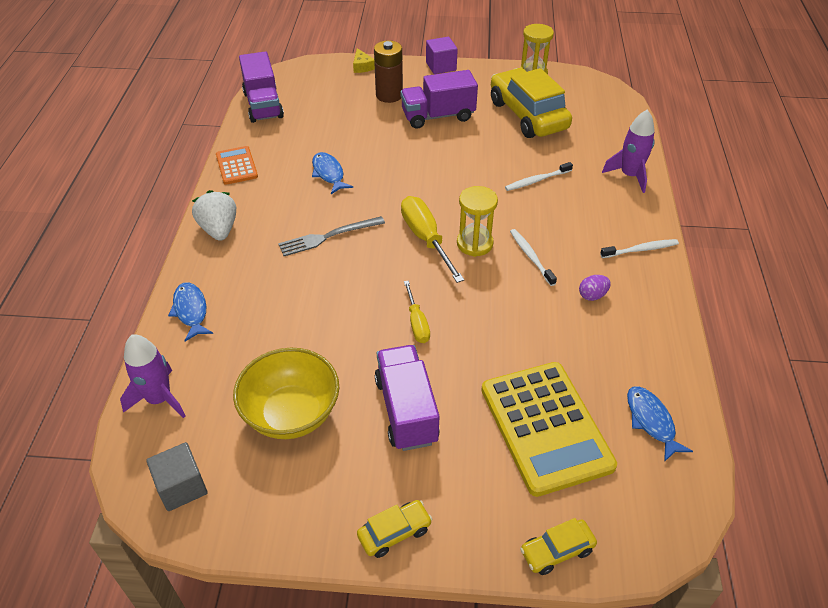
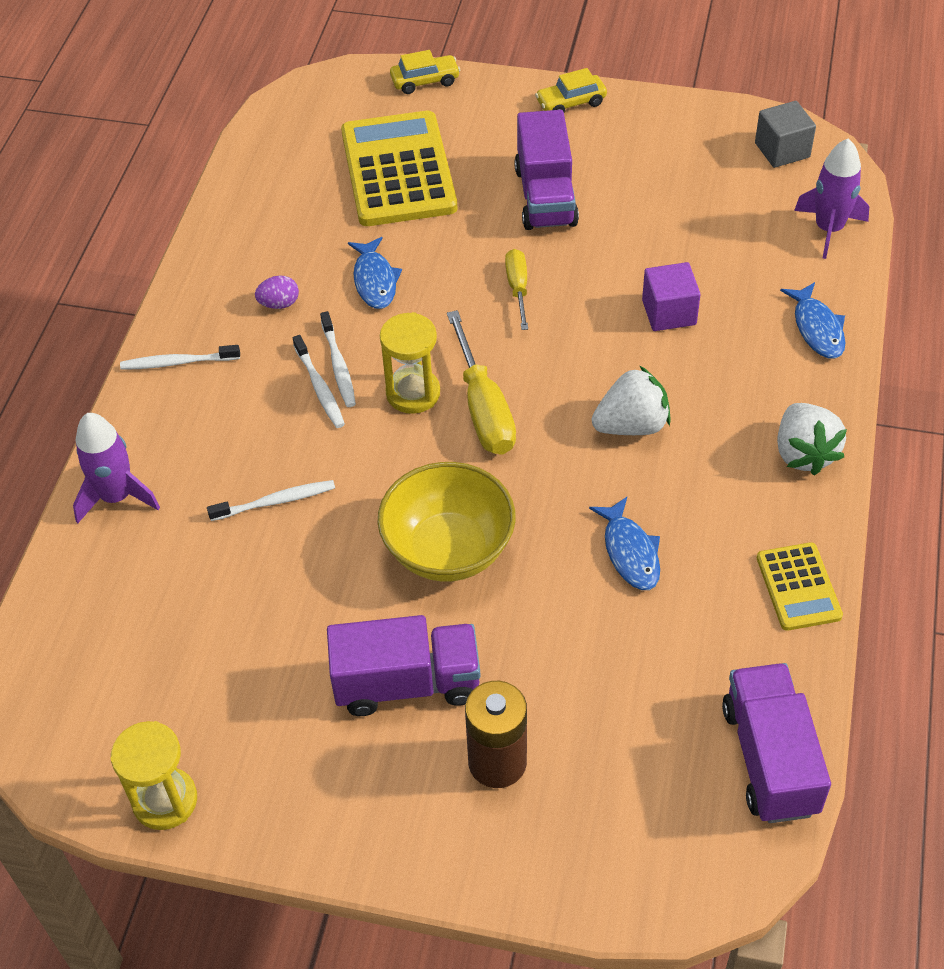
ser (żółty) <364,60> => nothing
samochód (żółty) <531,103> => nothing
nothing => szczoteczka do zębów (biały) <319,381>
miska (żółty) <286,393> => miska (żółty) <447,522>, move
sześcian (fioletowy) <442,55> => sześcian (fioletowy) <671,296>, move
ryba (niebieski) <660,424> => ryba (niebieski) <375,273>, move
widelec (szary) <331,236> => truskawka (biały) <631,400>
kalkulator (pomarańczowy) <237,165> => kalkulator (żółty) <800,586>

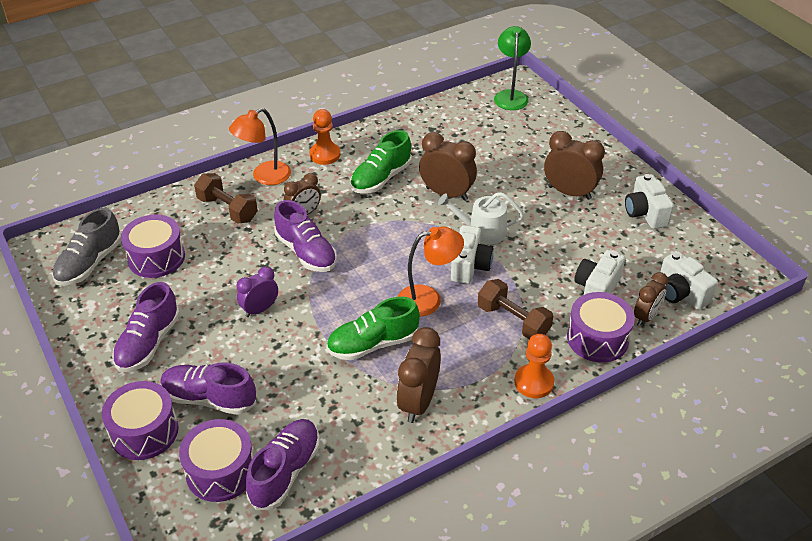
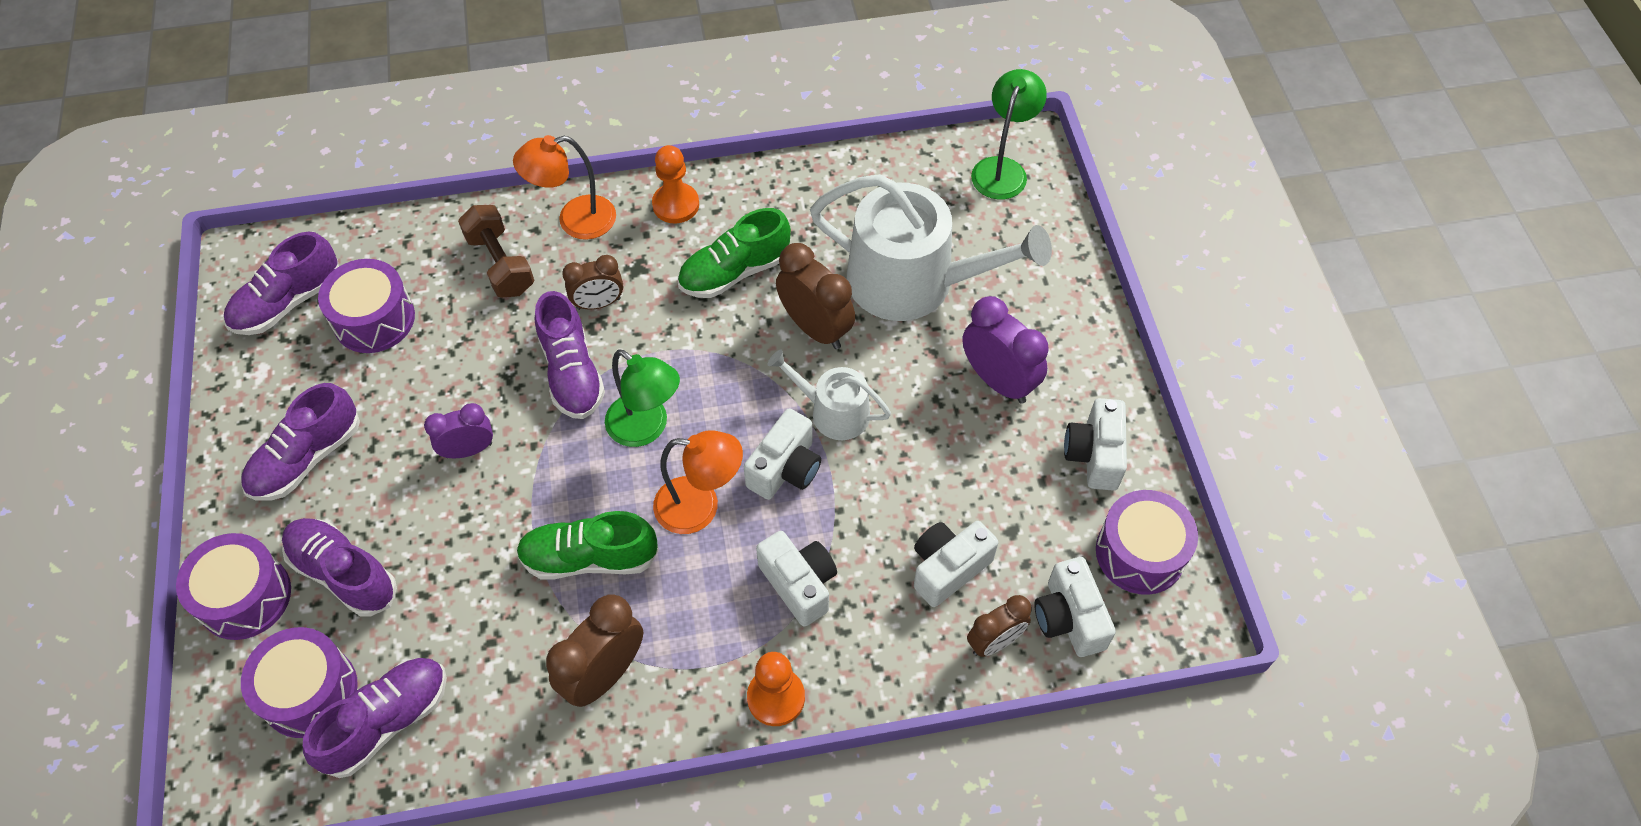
nothing => lampka (zielony) <642,398>
nothing => konewka (biały) <931,247>
bęben (fioletowy) <601,327> => bęben (fioletowy) <1147,542>, move
hantel (brązowy) <515,309> => aparat fotograficzny (biały) <796,579>
but (szary) <86,247> => but (fioletowy) <281,283>
budzik (brązowy) <574,165> => budzik (fioletowy) <1005,350>

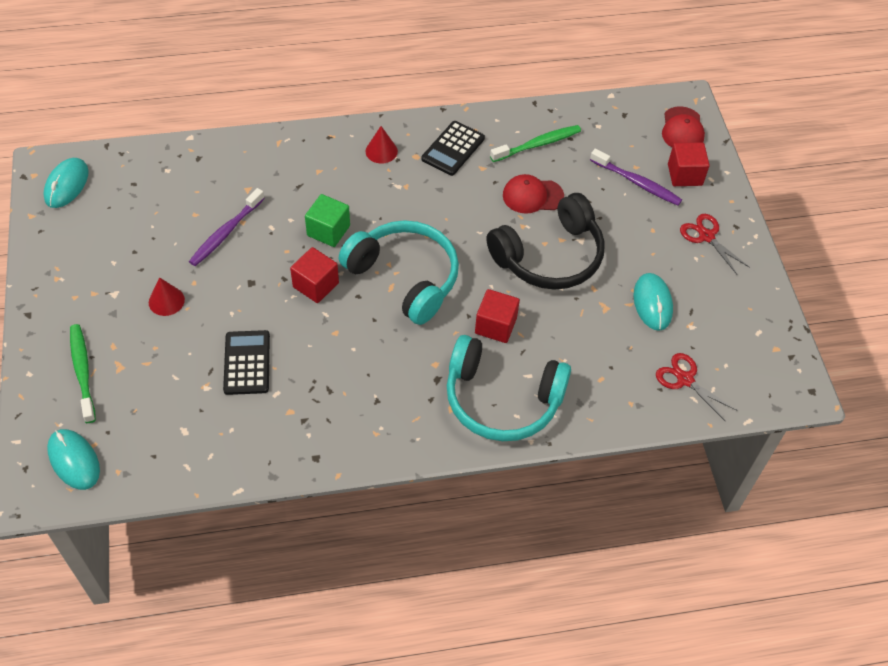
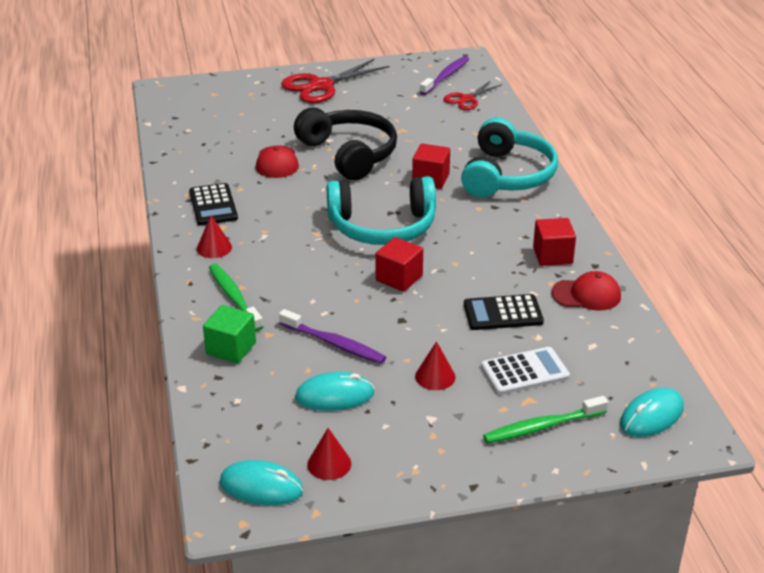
nothing => stożek (czerwony) <329,454>
nothing => kalkulator (biały) <525,371>
sześcian (zielony) <327,220> => sześcian (zielony) <229,334>, move
szczoteczka do zębów (zielony) <535,143> => szczoteczka do zębów (zielony) <236,297>, move
szczoteczka do zębów (fioletowy) <636,177> => szczoteczka do zębów (fioletowy) <444,75>, move
myszka (turkusowy) <653,302> => myszka (turkusowy) <335,391>, move
czapka (czerwony) <683,126> => czapka (czerwony) <586,291>, move
sześcian (czerwony) <689,164> => sześcian (czerwony) <554,242>, move
słuchawki (turkusowy) <399,272> => słuchawki (turkusowy) <381,210>, 135 degrees counterclockwise
kalkulator (czarny) <453,148> => kalkulator (czarny) <213,204>, 45 degrees clockwise
nożyczki (czerwony) <715,244> => nożyczki (czerwony) <335,81>, x1.70

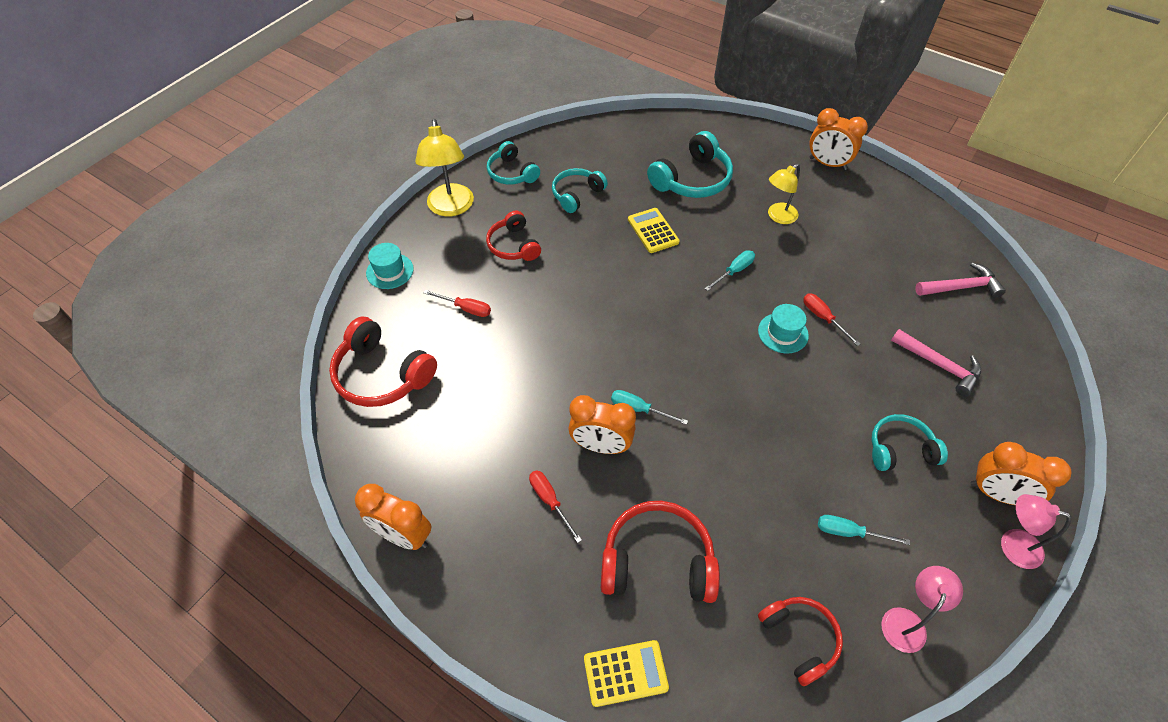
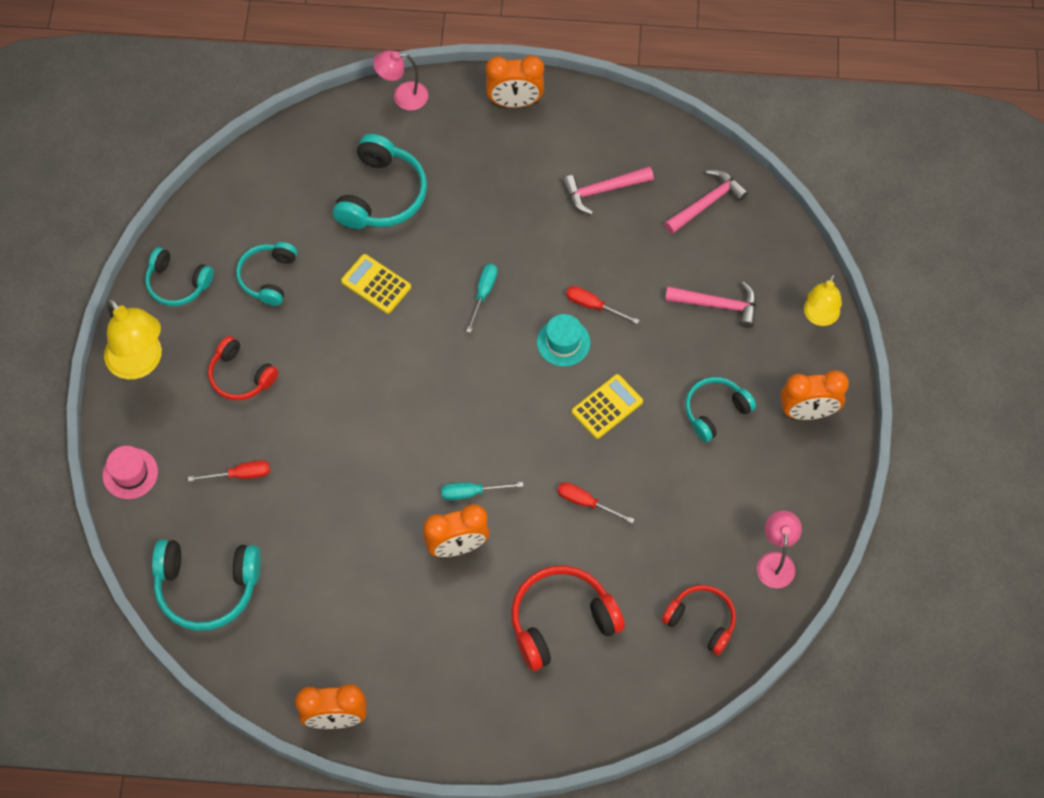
śrubokręt (turkusowy) <864,530> => nothing
nothing => młotek (różowy) <608,190>
śrubokręt (czerwony) <555,506> => śrubokręt (czerwony) <596,503>, move
kalkulator (żółty) <626,673> => kalkulator (żółty) <607,406>, move
lampka (żółty) <784,194> => lampka (żółty) <823,300>, move
lampka (różowy) <1036,531> => lampka (różowy) <400,80>, move
słuchawki (czerwony) <383,362> => słuchawki (turkusowy) <206,585>
kapelusz (turkusowy) <390,266> => kapelusz (różowy) <130,472>

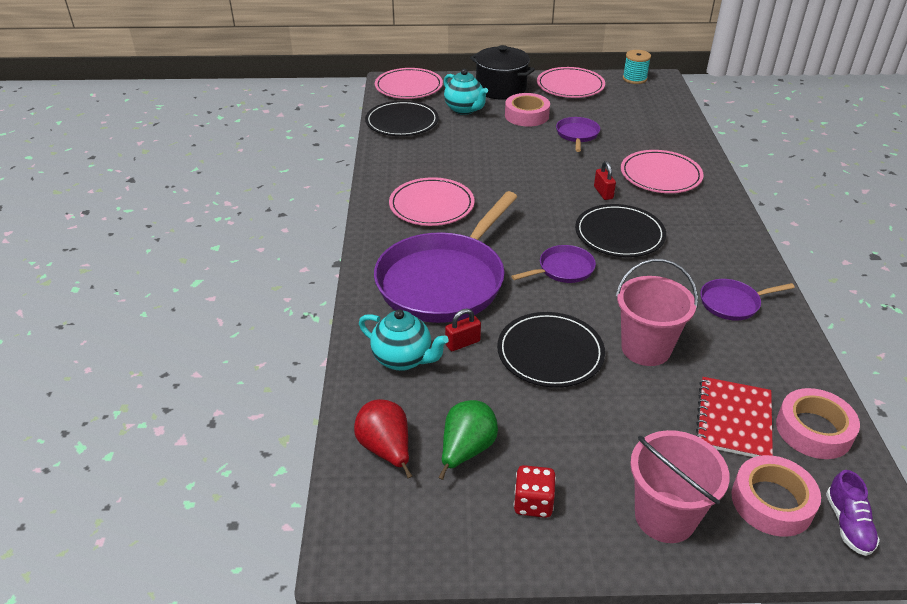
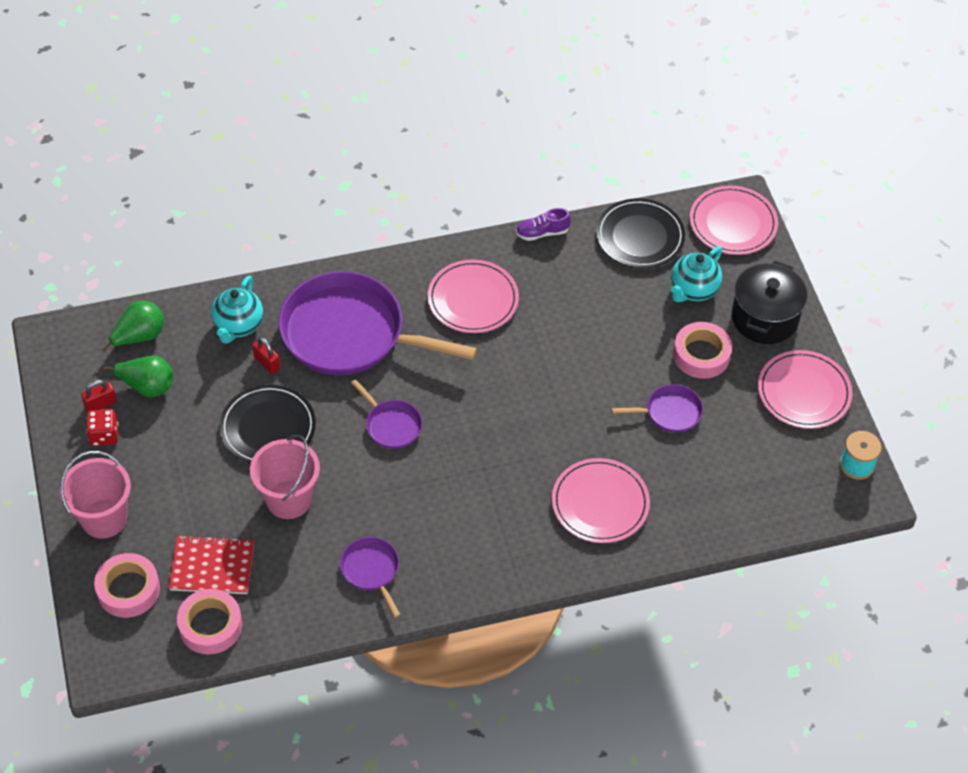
talerz (czarny) <620,230> => nothing
kłódka (czerwony) <605,180> => kłódka (czerwony) <99,396>, move
but (fioletowy) <853,513> => but (fioletowy) <543,224>, move
gruszka (czerwony) <383,438> => gruszka (zielony) <133,326>

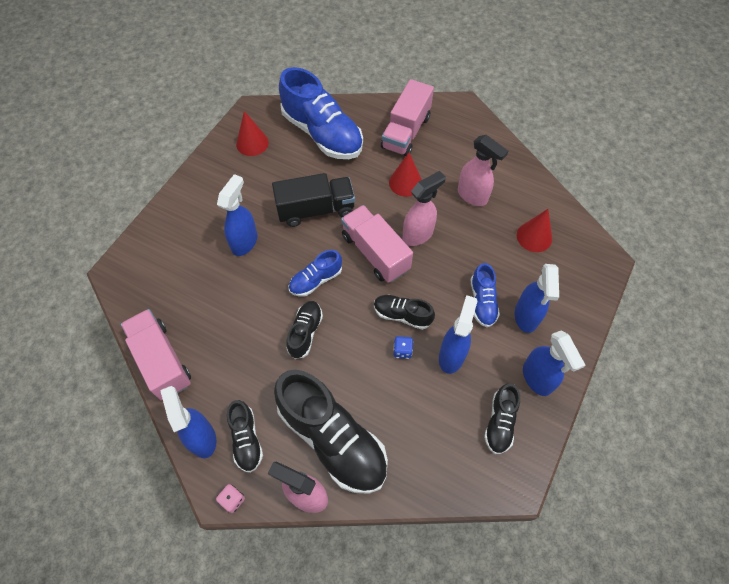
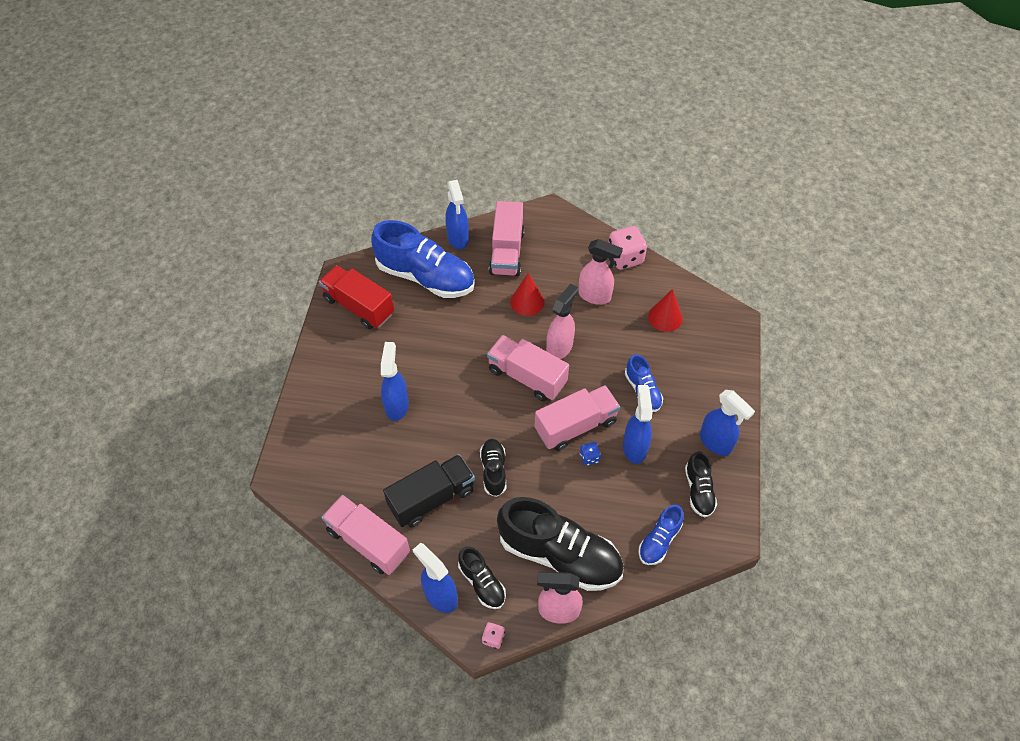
nothing => kostka do gry (różowy) <627,248>
ciężarówka (czarny) <313,200> => ciężarówka (czarny) <429,490>, move
but (niebieski) <315,273> => but (niebieski) <661,535>, move
spryskiwacz (niebieski) <537,298> => spryskiwacz (niebieski) <457,214>, move
stożek (czerwony) <252,133> => ciężarówka (czerwony) <356,297>
but (czarny) <404,312> => ciężarówka (różowy) <577,418>

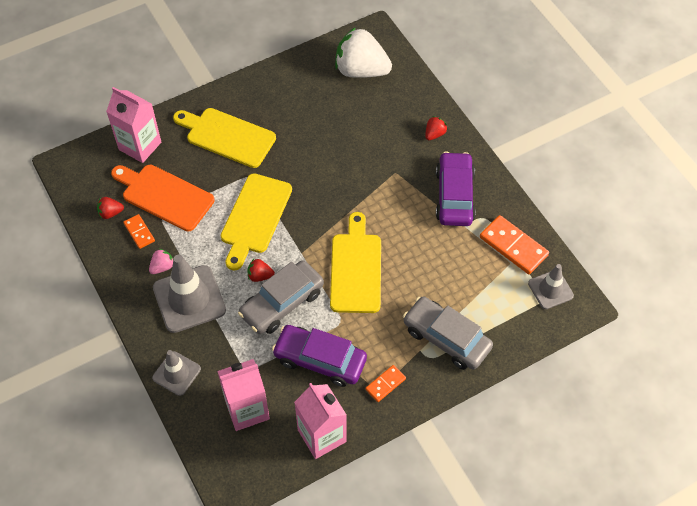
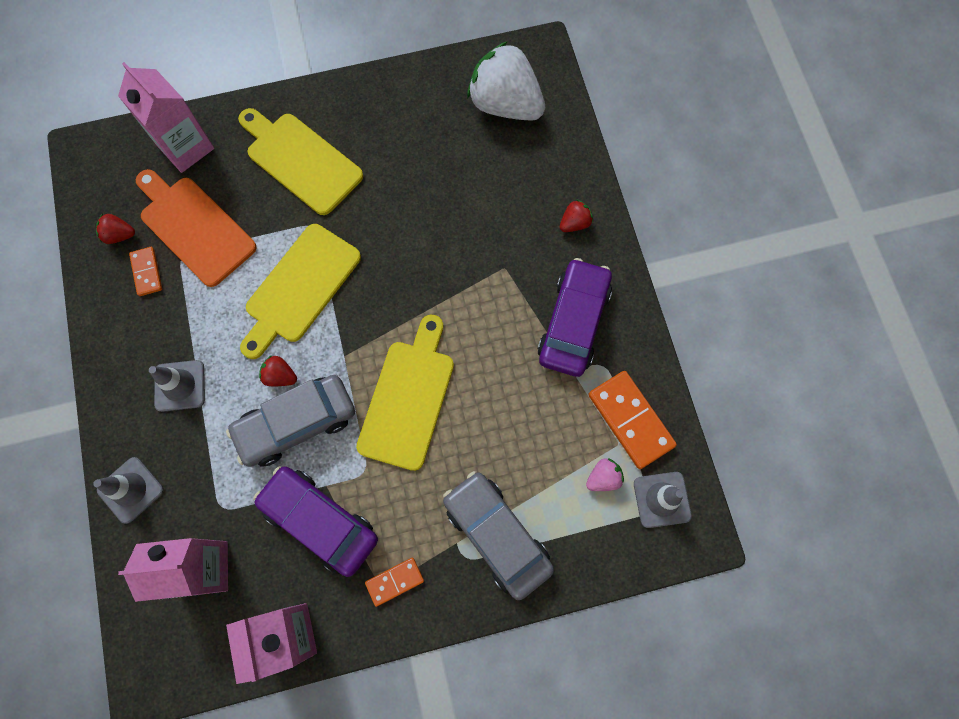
truskawka (różowy) <161,261> => truskawka (różowy) <605,475>, move
pachołek (szary) <189,294> => pachołek (szary) <177,386>, x0.59

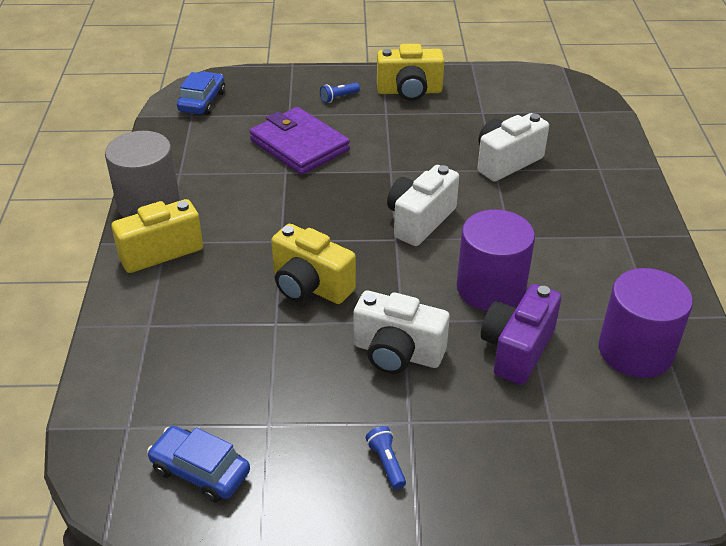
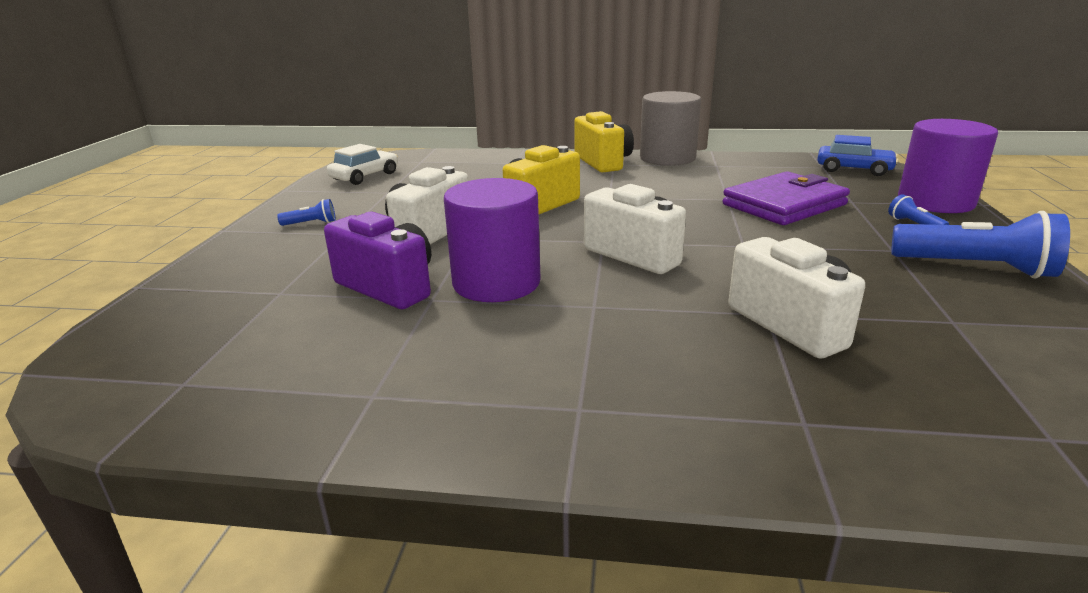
walec (fioletowy) <646,323> => walec (fioletowy) <948,166>, move
aparat fotograficzny (żółty) <410,72> => latarka (niebieski) <980,245>
samochód (niebieski) <198,464> => samochód (biały) <362,164>

